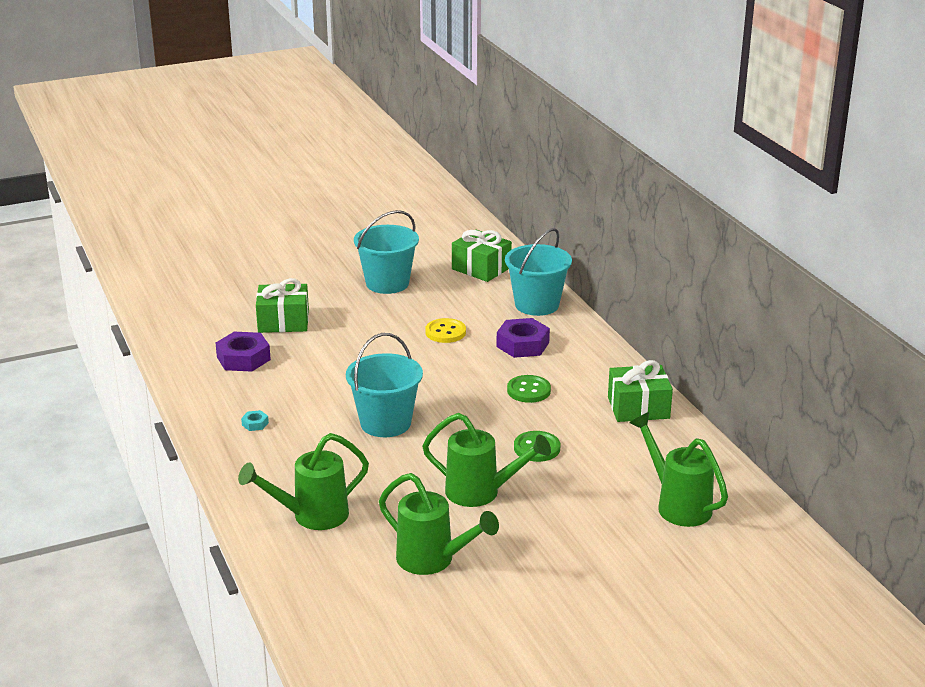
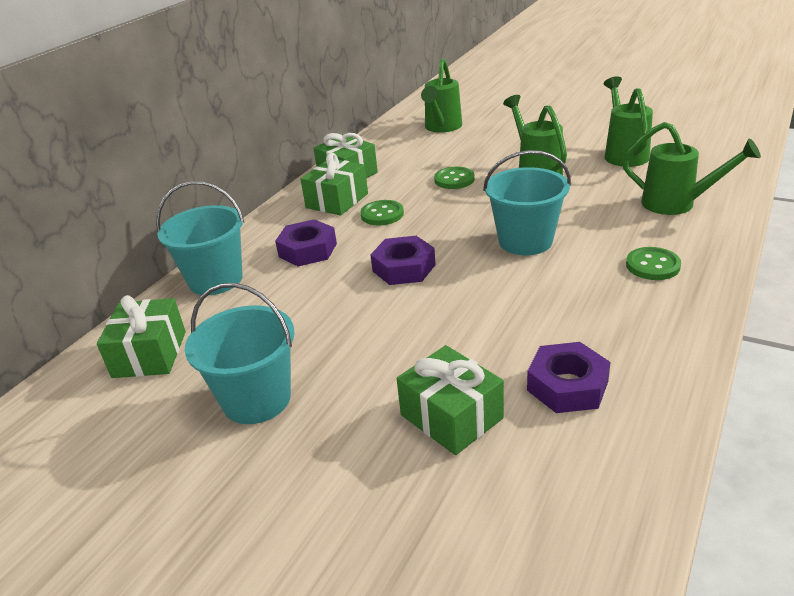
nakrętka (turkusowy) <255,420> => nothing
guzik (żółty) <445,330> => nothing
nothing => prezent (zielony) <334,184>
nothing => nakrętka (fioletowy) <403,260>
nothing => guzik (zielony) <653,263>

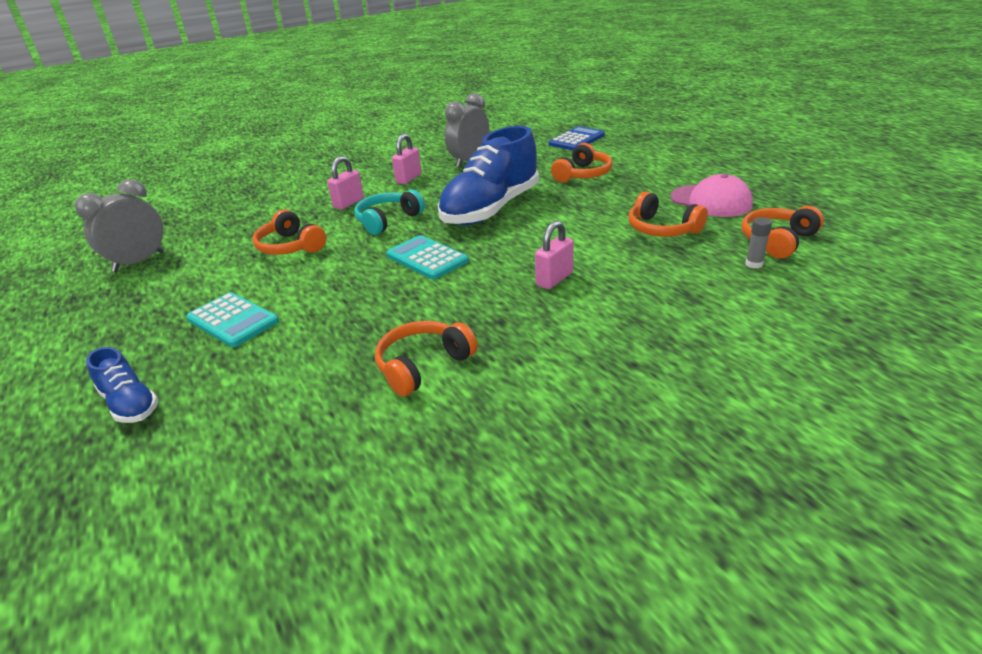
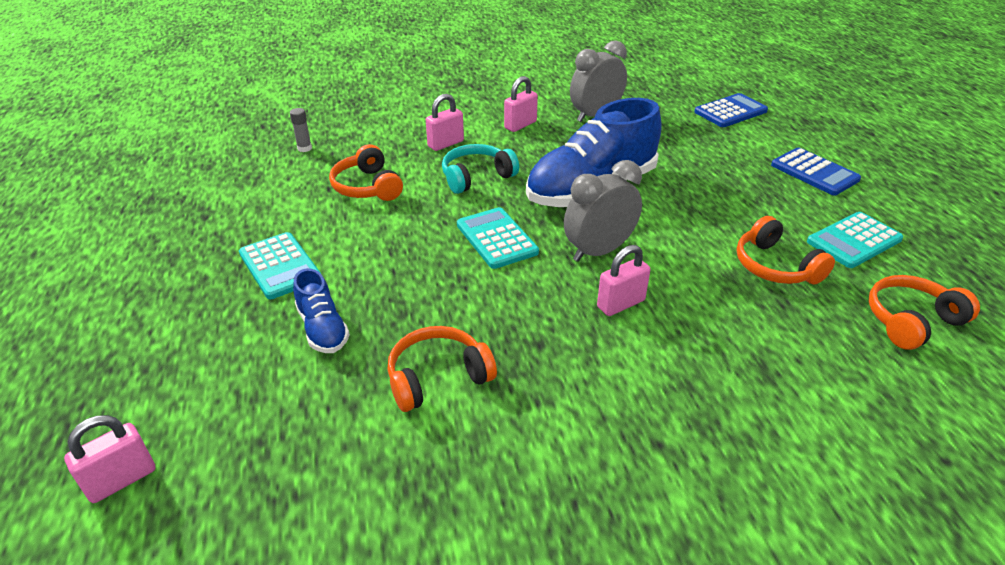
słuchawki (pomarańczowy) <581,162> => nothing
nothing => kłódka (różowy) <109,459>
nothing => kalkulator (niebieski) <816,171>
budzik (szary) <119,225> => budzik (szary) <603,211>, move
but (niebieski) <122,385> => but (niebieski) <321,310>, move
klej w sztyfcie (szary) <758,243> => klej w sztyfcie (szary) <301,130>, move
czapka (różowy) <711,195> => kalkulator (turkusowy) <855,240>

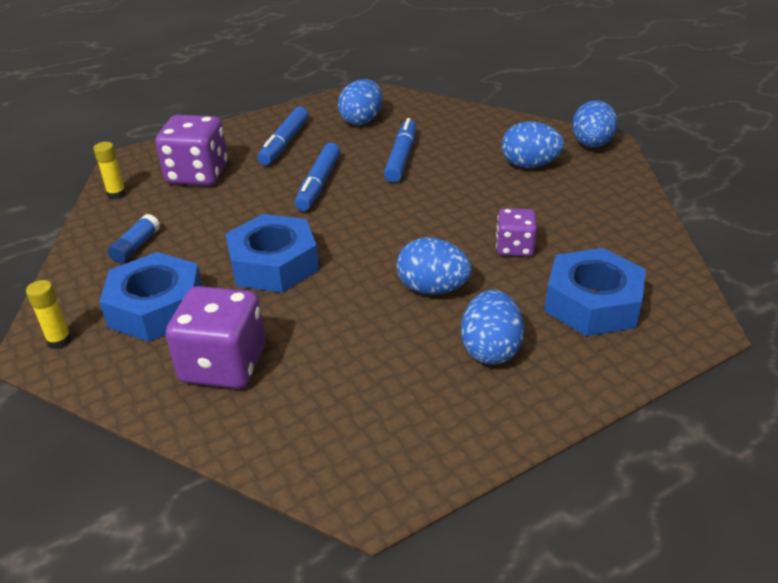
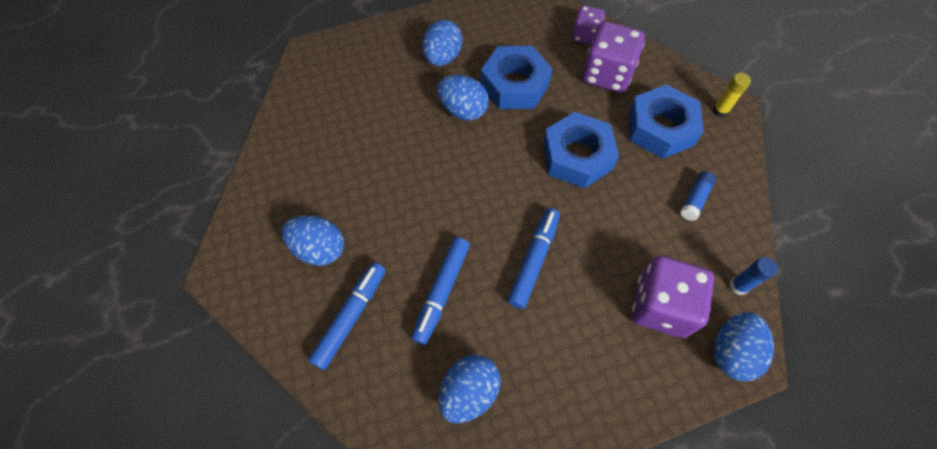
flamaster (niebieski) <283,136> => flamaster (niebieski) <347,316>, move
kostka do gry (fioletowy) <516,232> => kostka do gry (fioletowy) <588,25>, move
nakrętka (niebieski) <595,292> => nakrętka (niebieski) <517,77>, move
jajko (niebieski) <595,124> => jajko (niebieski) <743,346>, move
klej w sztyfcie (żółty) <109,170> => klej w sztyfcie (niebieski) <753,276>

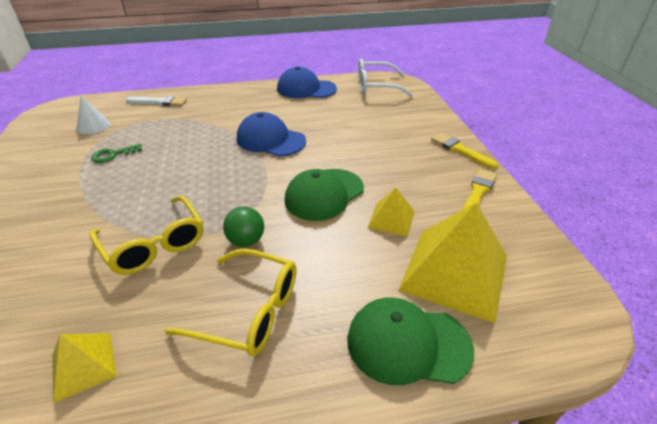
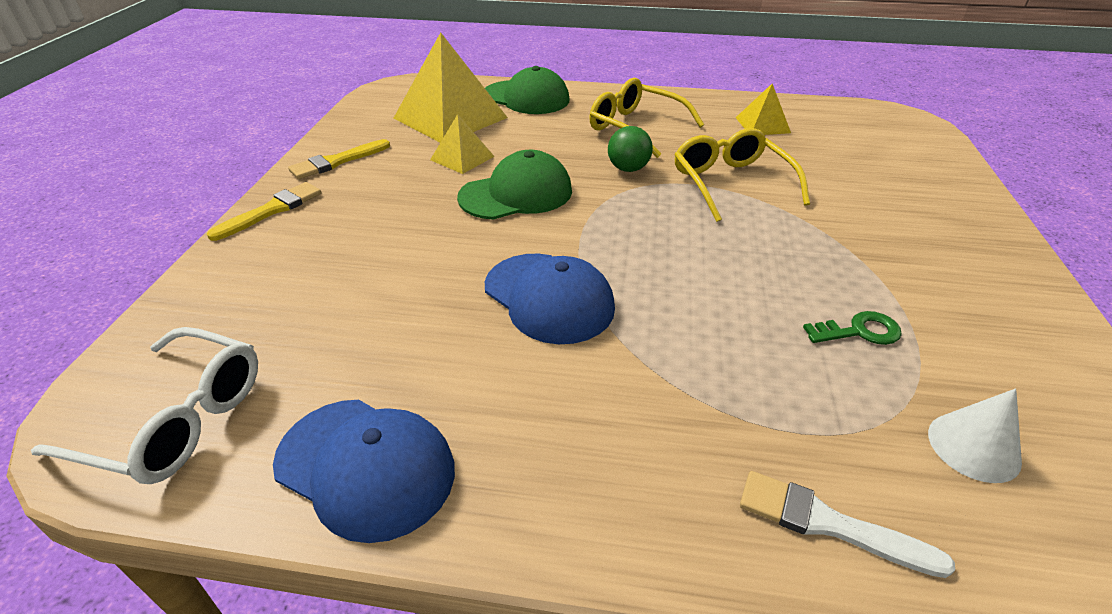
pędzel (żółty) <464,151> => pędzel (żółty) <264,211>, 120 degrees counterclockwise

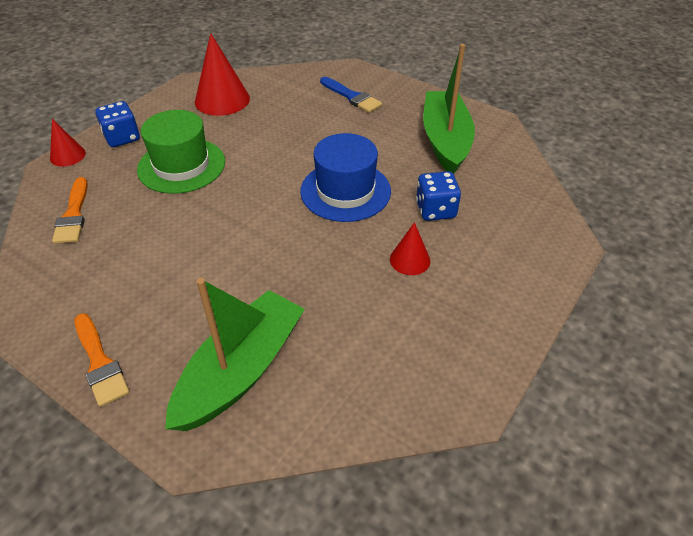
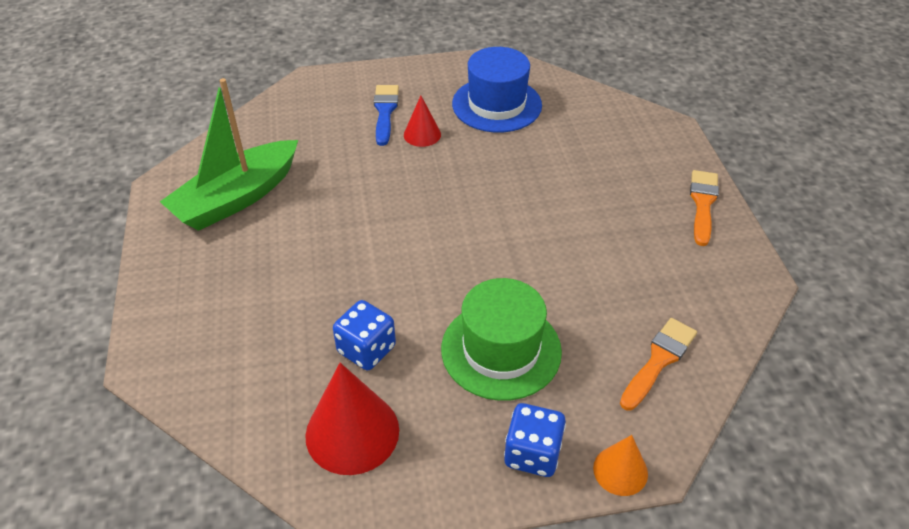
łódka (zielony) <235,354> => nothing
kapelusz (niebieski) <345,177> => kapelusz (niebieski) <497,89>, move
pędzel (niebieski) <351,95> => pędzel (niebieski) <386,115>, move
kostka do gry (niebieski) <438,196> => kostka do gry (niebieski) <364,335>, move
stożek (czerwony) <68,143> => stożek (pomarańczowy) <620,465>

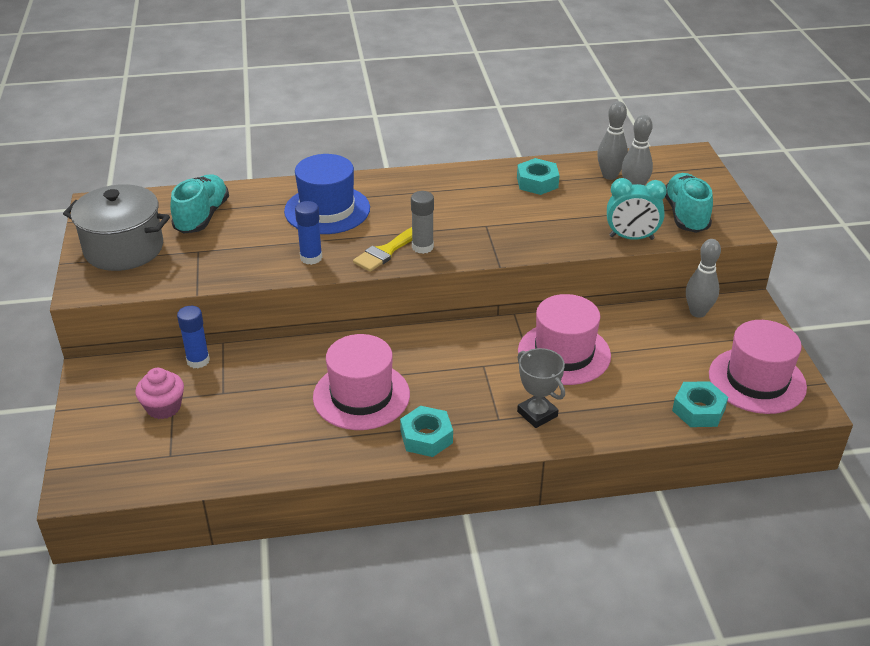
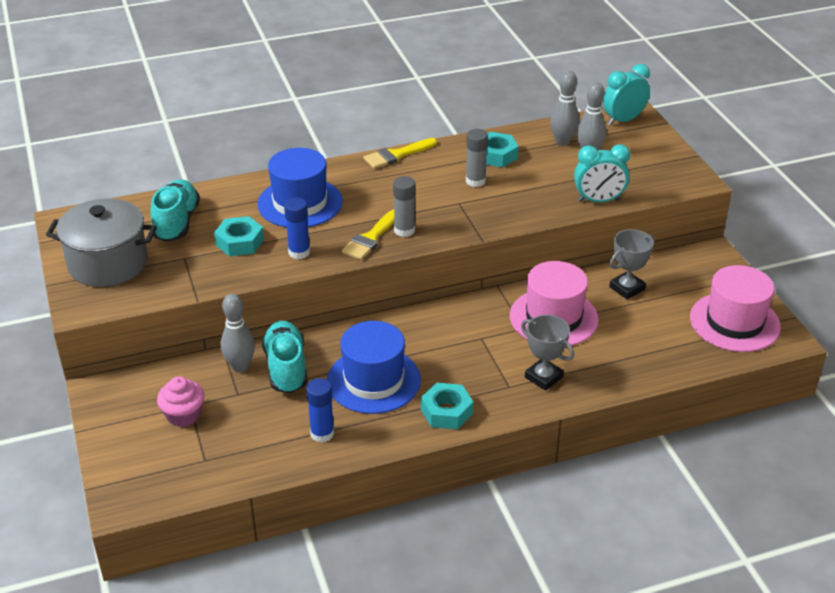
nothing => pędzel (żółty) <400,153>
nothing => klej w sztyfcie (szary) <477,158>
nothing => budzik (turkusowy) <626,94>
nothing => puchar (szary) <632,264>
klej w sztyfcie (niebieski) <193,337> => klej w sztyfcie (niebieski) <320,410>, move
but (turkusowy) <689,203> => but (turkusowy) <285,357>, move
nakrętka (turkusowy) <700,404> => nakrętka (turkusowy) <239,236>, move
kręgiel (szary) <703,278> => kręgiel (szary) <238,333>, move
kapelusz (różowy) <361,382> => kapelusz (niebieski) <374,367>

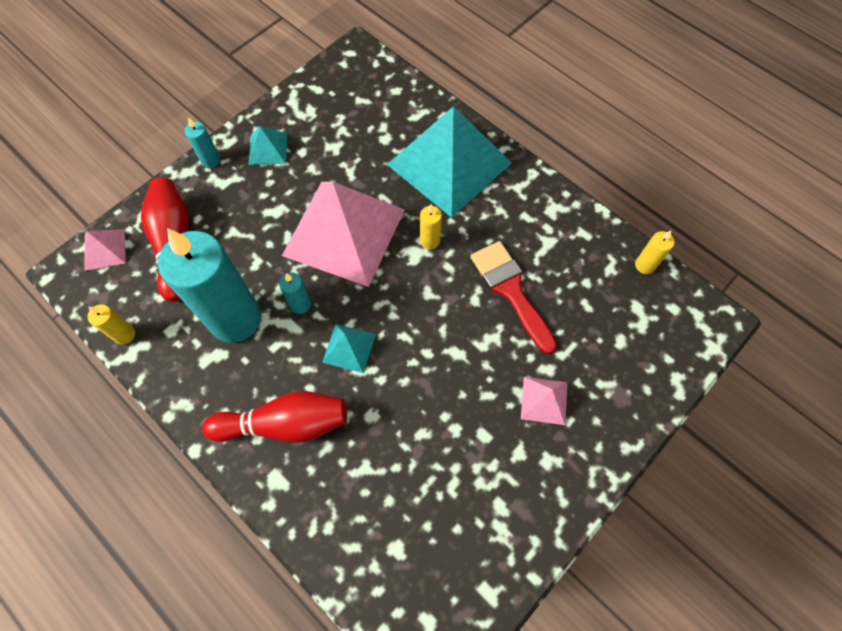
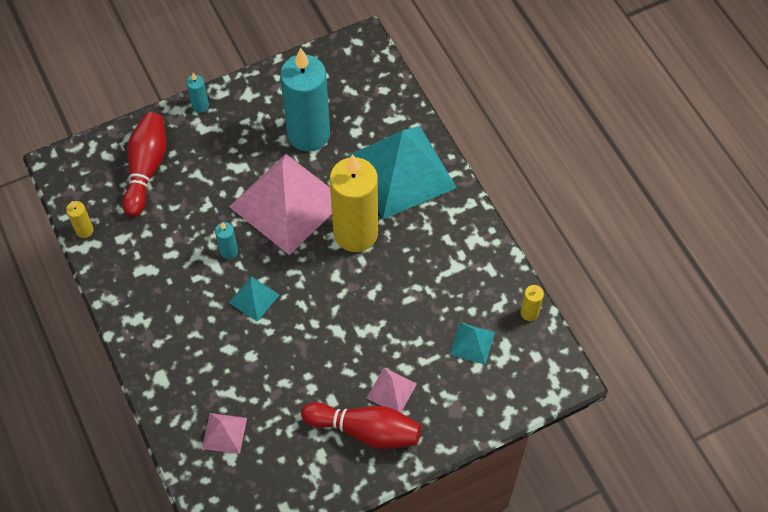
pędzel (czerwony) <513,297> => nothing
piramida (różowy) <105,250> => piramida (różowy) <224,433>, move
świeca (turkusowy) <209,285> => świeca (turkusowy) <305,99>, move
kręgiel (czerwony) <274,417> => kręgiel (czerwony) <361,425>, move
piramida (turkusowy) <268,145> => piramida (turkusowy) <472,344>, move
świeca (żółty) <431,227> => świeca (żółty) <354,203>, x2.47

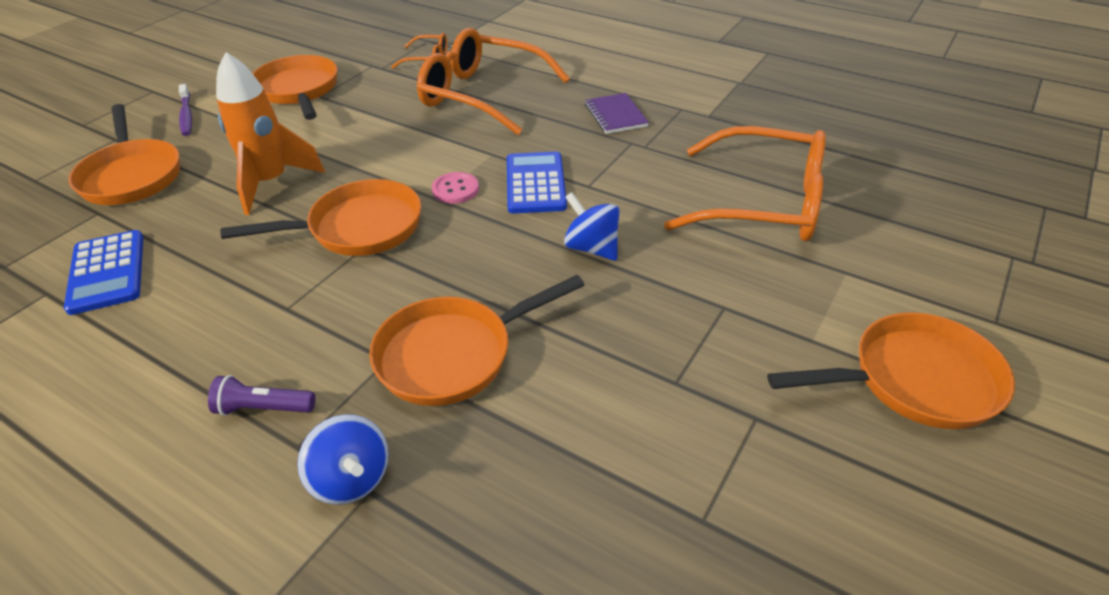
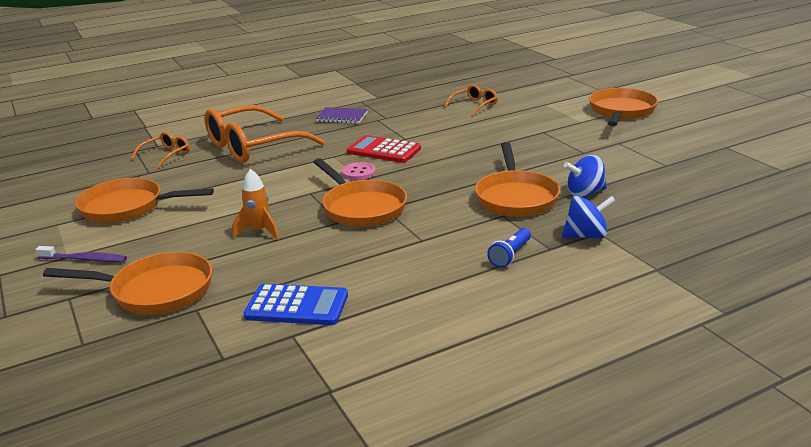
bączek (niebieski) <591,226> => bączek (niebieski) <585,176>, move
latarka (fioletowy) <261,395> => latarka (niebieski) <509,248>
kalkulator (niebieski) <537,182> => kalkulator (czerwony) <384,149>
patelnia (pomarańczowy) <320,217> => patelnia (pomarańczowy) <360,192>, 135 degrees clockwise
rakieta (pomarańczowy) <270,133> => rakieta (pomarańczowy) <256,204>, x0.59
okulary (pomarańczowy) <745,183> => okulary (pomarańczowy) <471,100>, x0.46

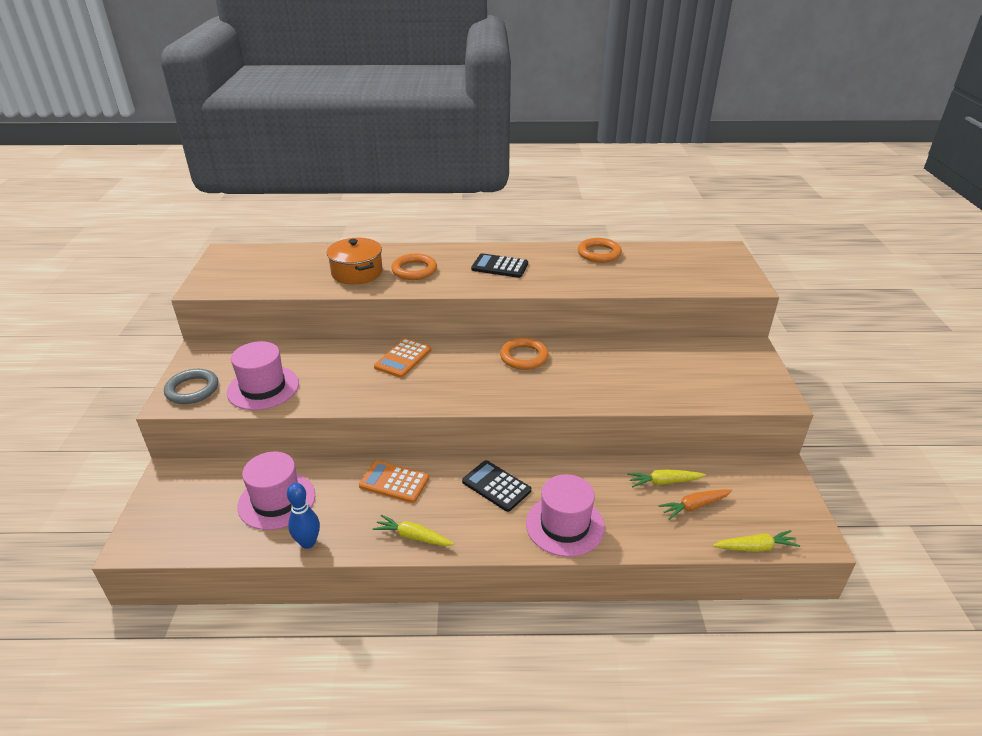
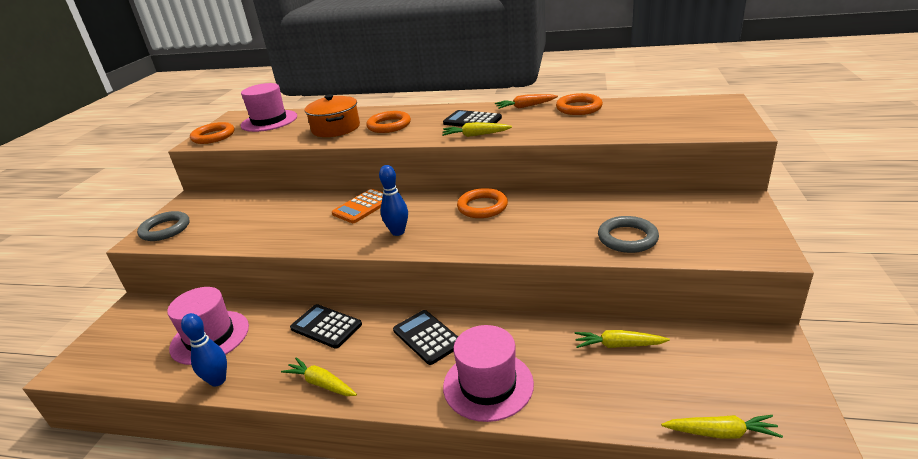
nothing => pierścień (pomarańczowy) <212,133>
nothing => kręgiel (niebieski) <393,200>
nothing => marchewka (żółty) <477,129>
nothing => pierścień (szary) <628,234>
kapelusz (różowy) <263,375> => kapelusz (różowy) <269,107>, move
marchewka (pomarańczowy) <695,504> => marchewka (pomarańczowy) <526,101>, move
kalkulator (pomarańczowy) <394,482> => kalkulator (czarny) <326,326>

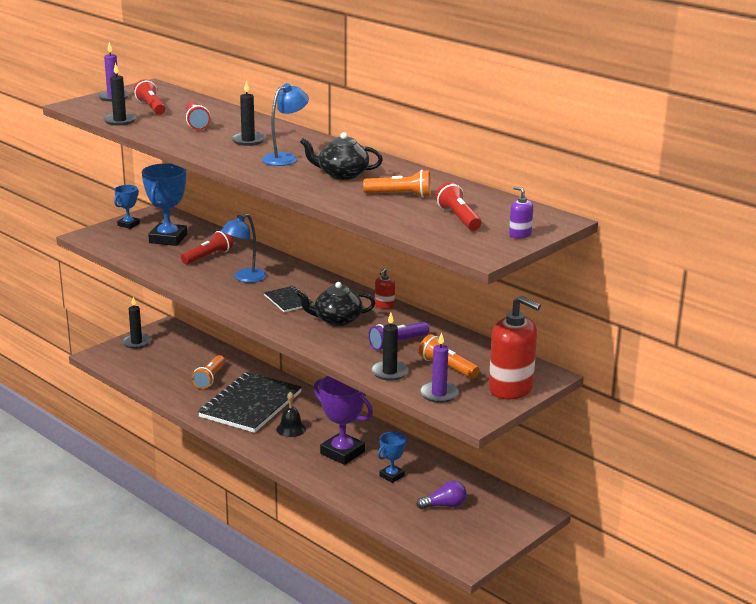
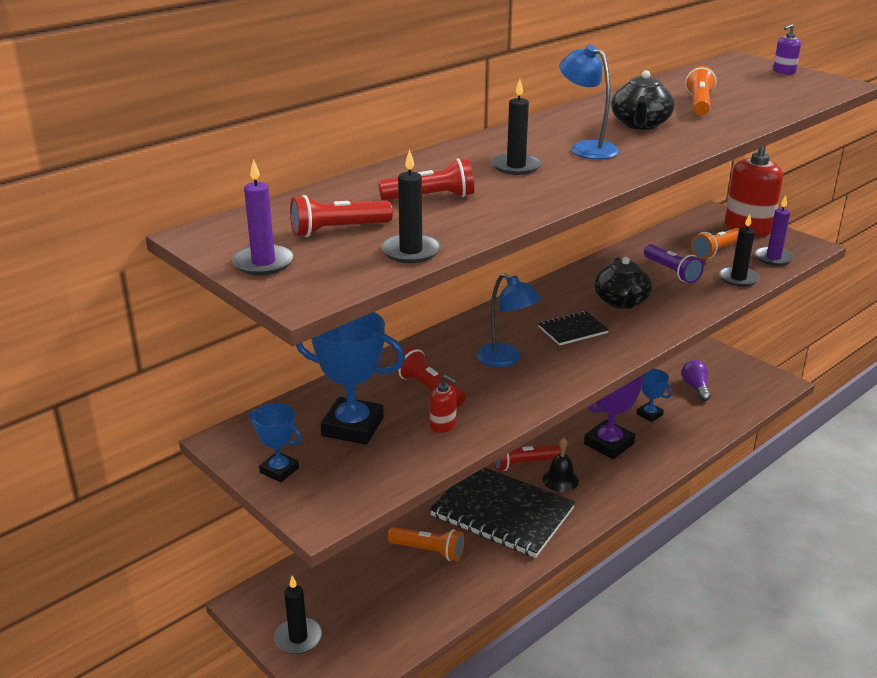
dozownik mydła (czerwony) <385,288> => dozownik mydła (czerwony) <443,404>, move
latarka (czerwony) <458,206> => latarka (czerwony) <527,457>, move

